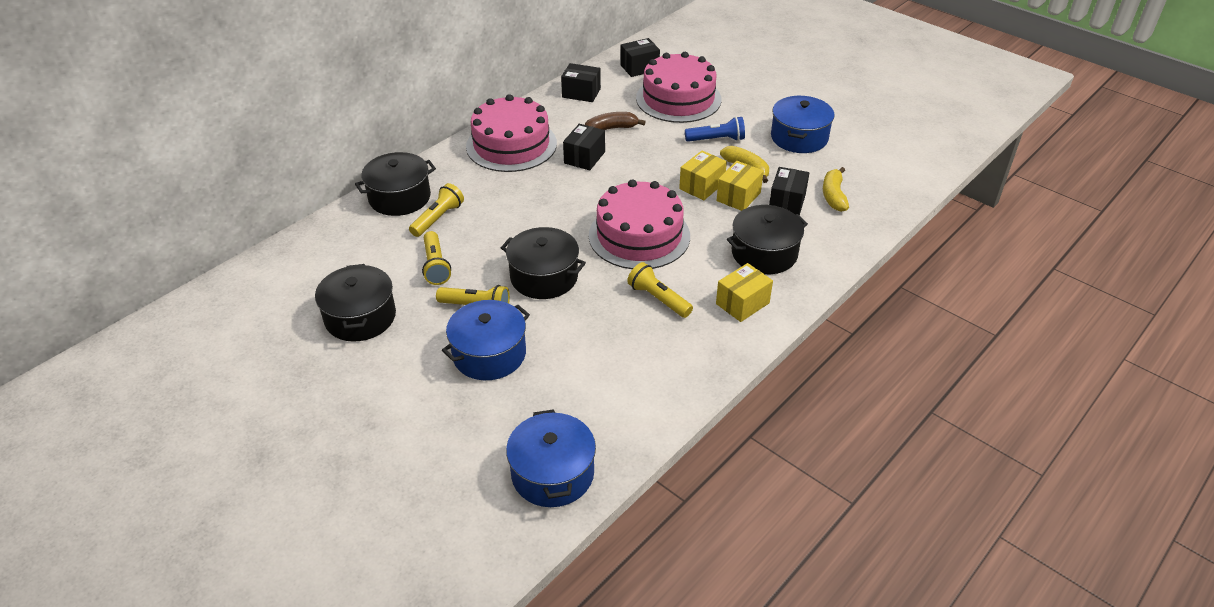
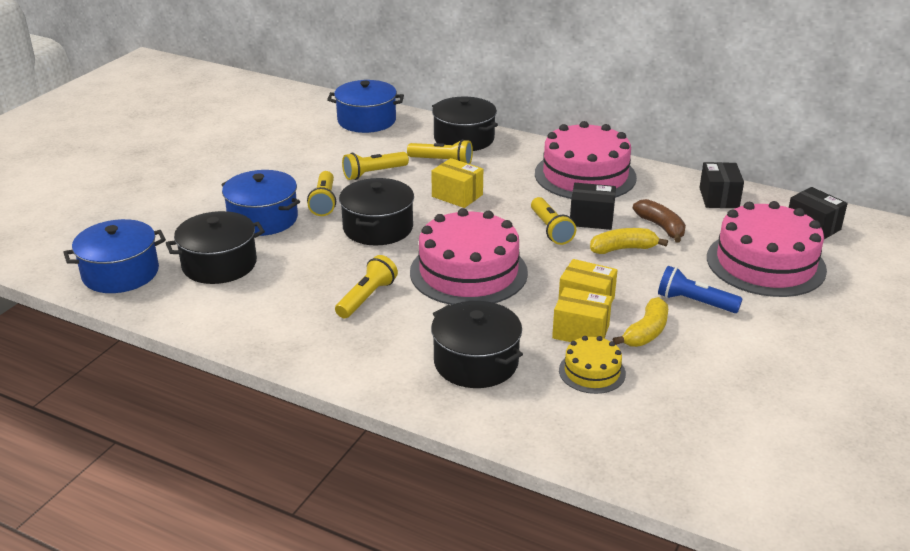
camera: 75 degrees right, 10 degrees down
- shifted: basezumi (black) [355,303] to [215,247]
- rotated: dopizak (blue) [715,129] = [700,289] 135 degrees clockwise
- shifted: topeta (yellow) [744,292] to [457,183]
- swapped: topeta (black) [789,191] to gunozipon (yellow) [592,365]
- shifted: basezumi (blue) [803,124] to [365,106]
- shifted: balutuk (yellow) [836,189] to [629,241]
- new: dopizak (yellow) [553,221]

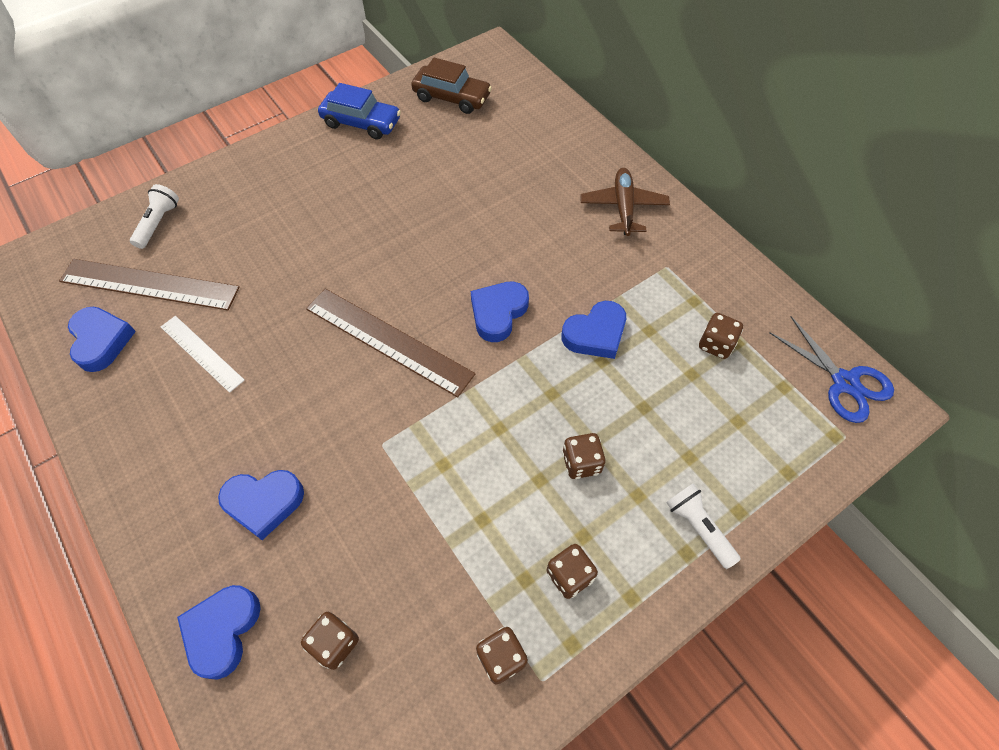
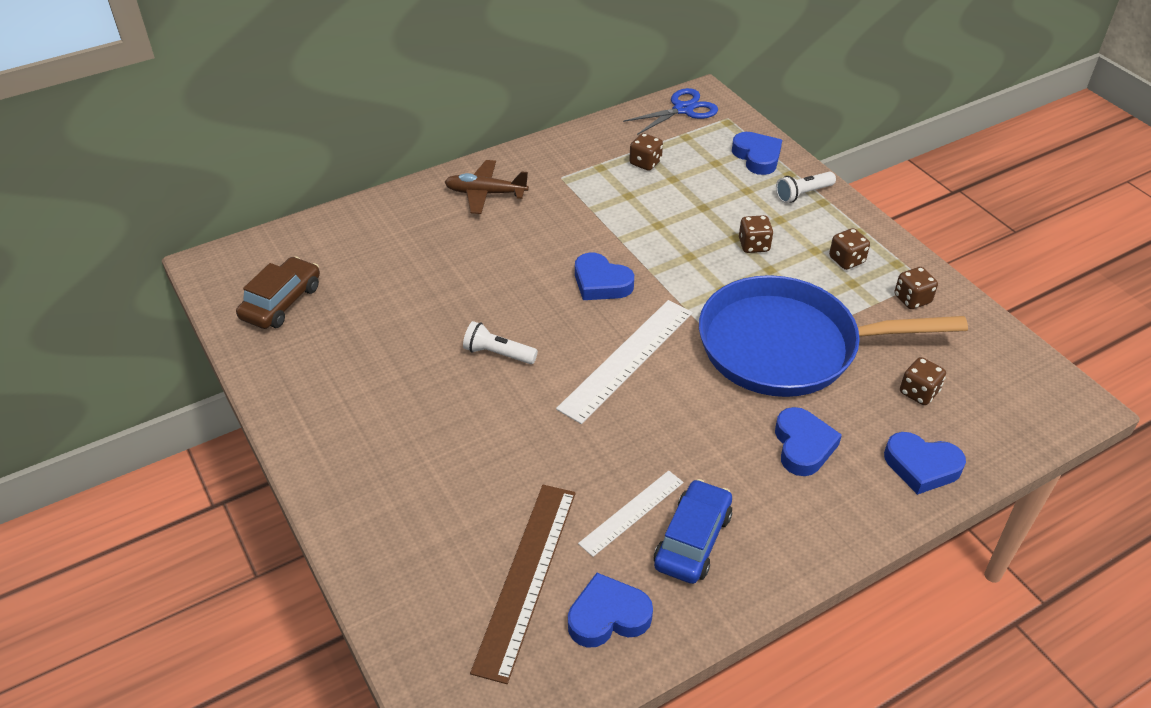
camera: 85 degrees left, 15 degrees down
- shifted: dopizak (white) [154,216] to [500,342]
- repainted: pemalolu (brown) [390,343] to pemalolu (white) [624,362]
- shifted: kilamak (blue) [359,111] to [693,531]
- shifted: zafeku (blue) [593,330] to [757,153]
- new: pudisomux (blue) [833,336]

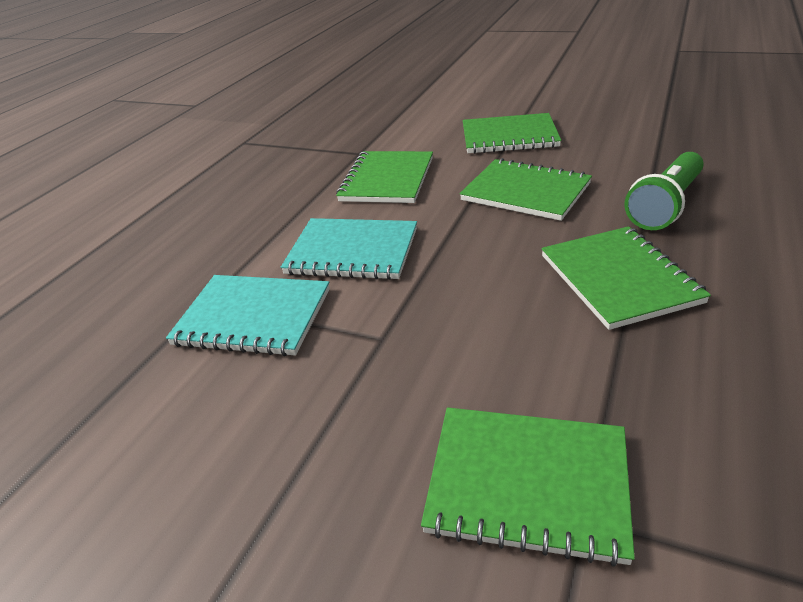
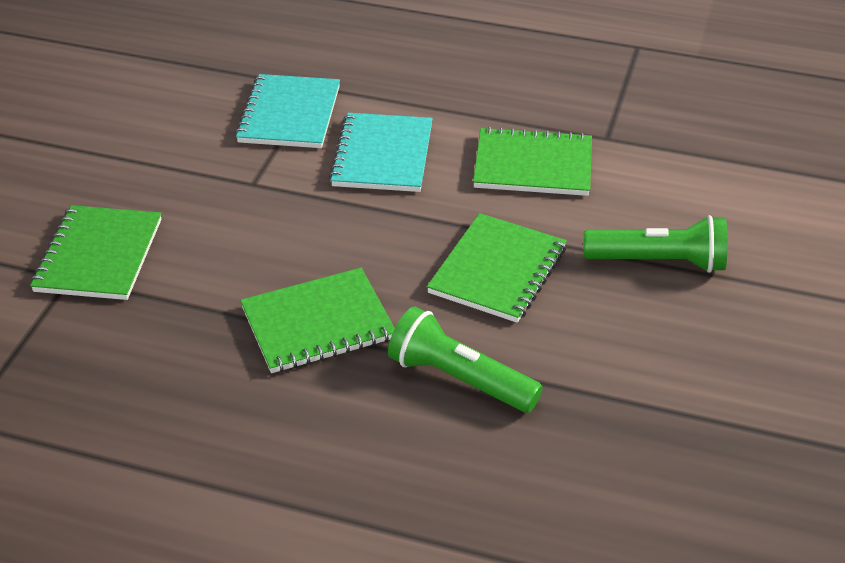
camera: 80 degrees right, 5 degrees up
- swapped: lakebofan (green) [512,133] to dopizak (green) [655,244]

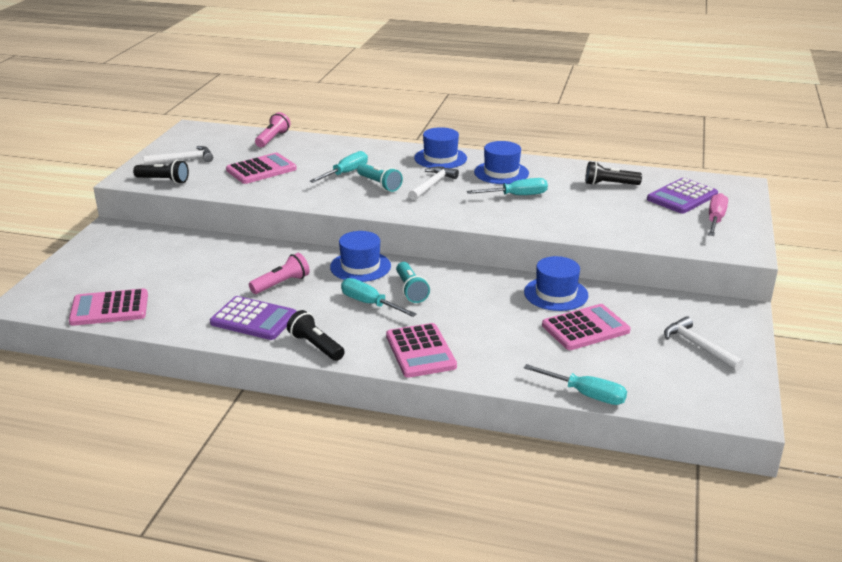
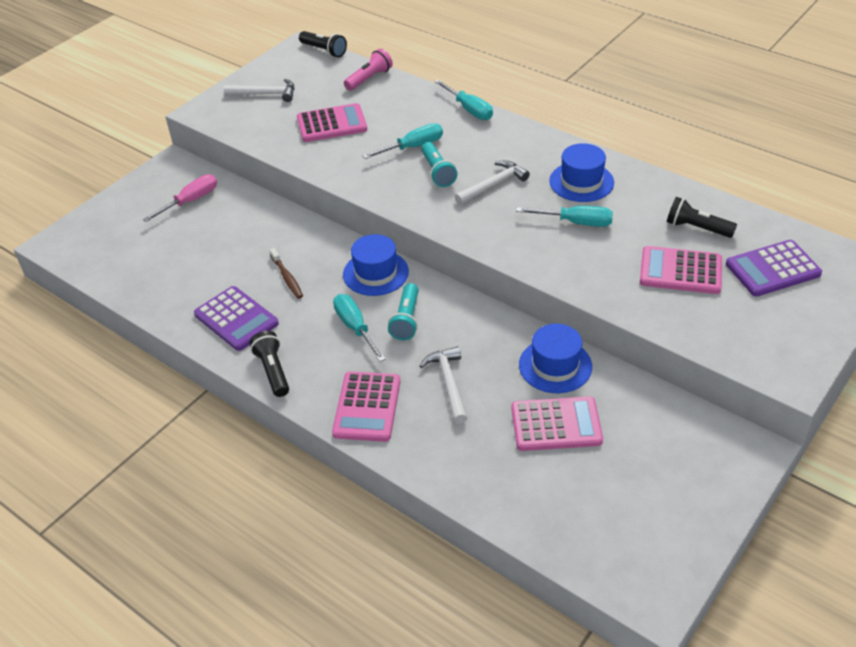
camera: 25 degrees right, 15 degrees up
- shifted: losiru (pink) [108,307] to [681,270]
- shifted: dopizak (black) [161,172] to [323,44]
- swapped: dopizak (pink) [279,273] to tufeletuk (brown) [286,273]
- gone: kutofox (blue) [440,147]
- shifted: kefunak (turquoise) [575,384] to [463,99]
- shifted: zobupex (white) [704,343] to [443,385]
- shifted: kefunak (pink) [718,214] to [180,198]

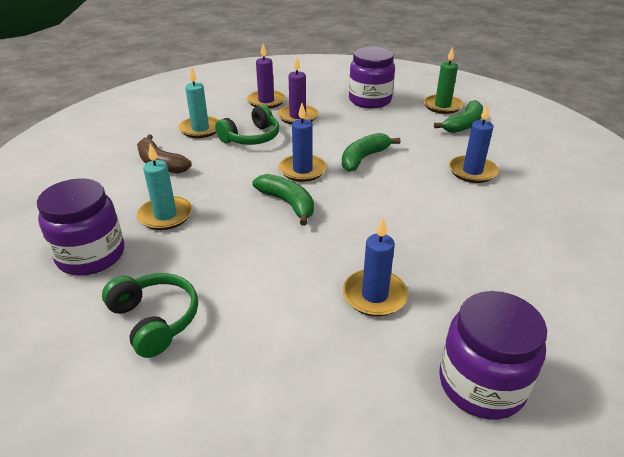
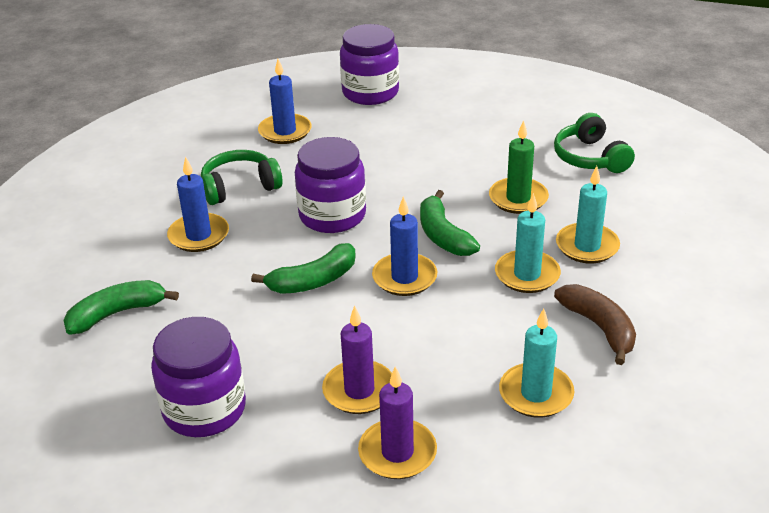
camera: 160 degrees left, 0 degrees up
- shifted: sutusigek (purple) [80,226] to [330,185]
- shifted: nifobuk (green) [247,125] to [242,177]
- shifted: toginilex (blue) [375,267] to [285,101]
- shifted: toginilex (green) [443,80] to [519,167]
- new: toginilex (turquoise) [528,243]

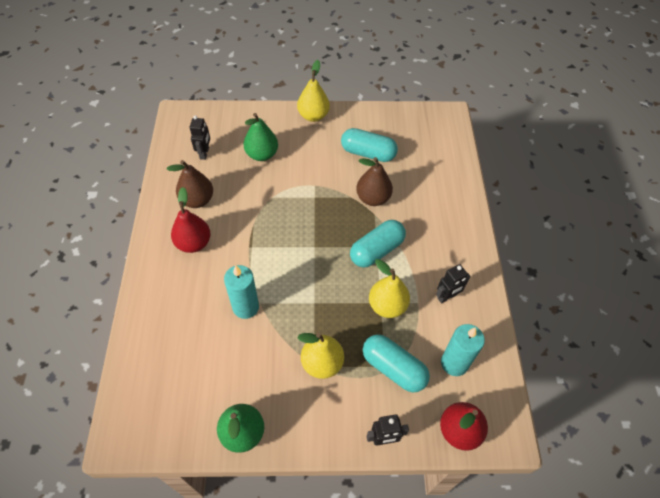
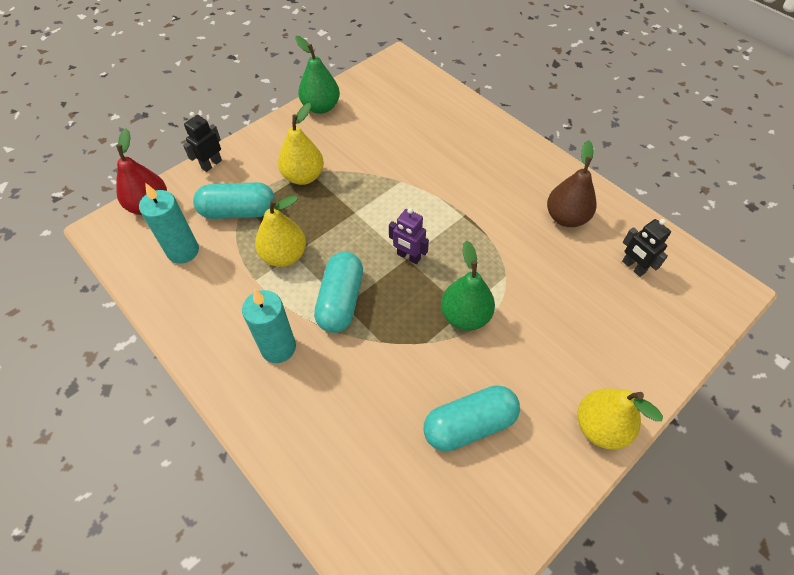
camera: 140 degrees right, 0 degrees up
- gone: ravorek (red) [191,220]
- shifted: toginilex (turquoise) [241,292] to [269,326]
- shifted: ravorek (green) [260,137] to [468,286]
- gone: ravorek (brown) [374,181]
- gone: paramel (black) [453,283]
- new: paramel (purple) [409,236]

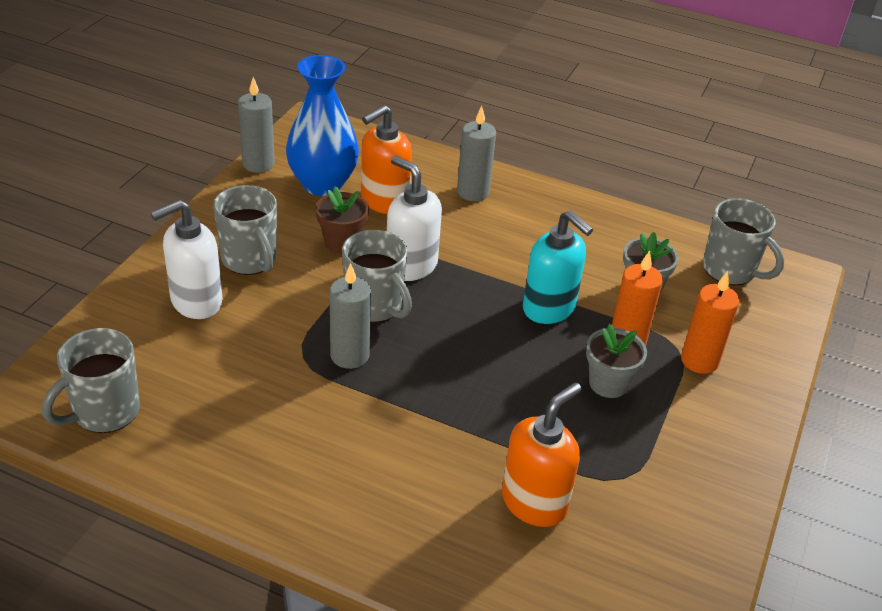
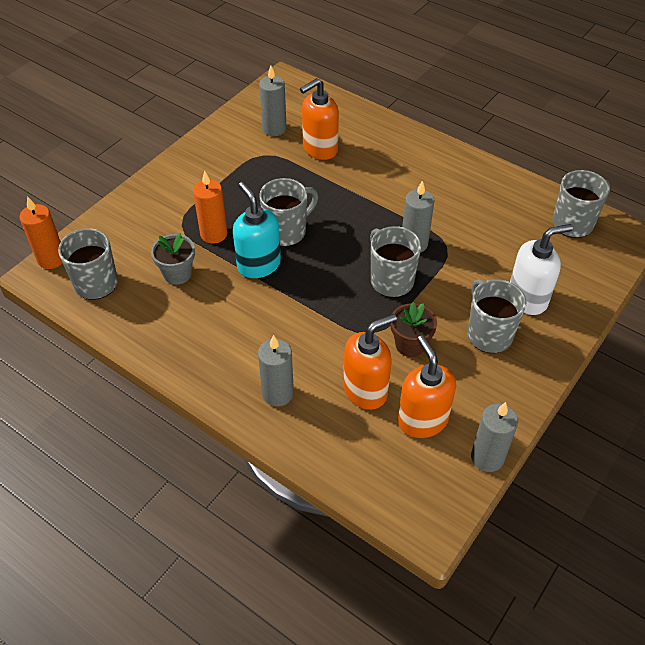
camera: 165 degrees left, 10 degrees up
- swapped: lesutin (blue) [322,125] to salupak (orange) [427,386]
- gone: salupak (white) [414,218]
- gone: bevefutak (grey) [616,361]
- shifted: toginilex (orange) [710,322] to [41,232]
- new: toginilex (grey) [273,100]
- new: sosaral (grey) [288,212]

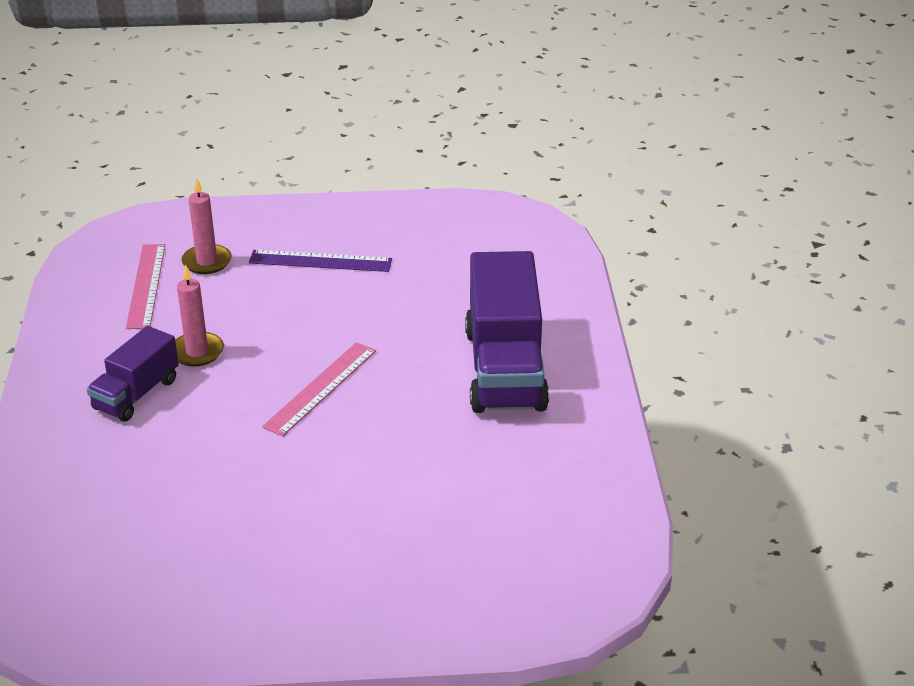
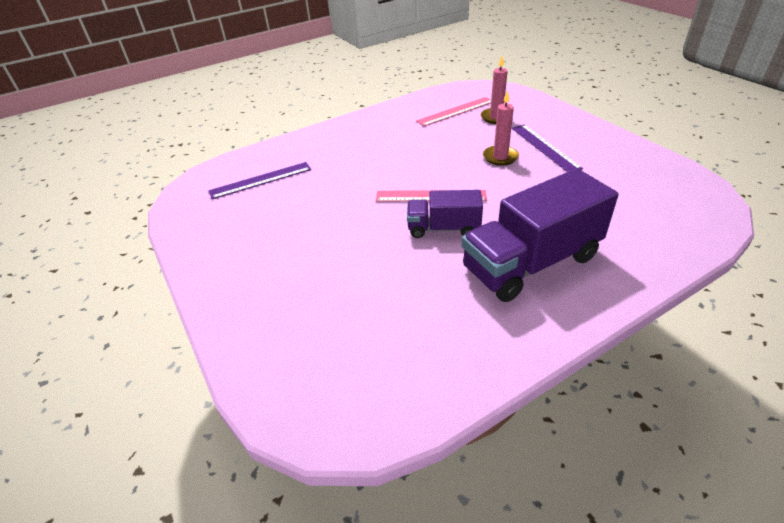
camera: 65 degrees right, 5 degrees up
- shifted: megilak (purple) [133,374] to [445,214]
- shifted: toginilex (pink) [199,315] to [501,128]
- new: pemalolu (purple) [260,180]

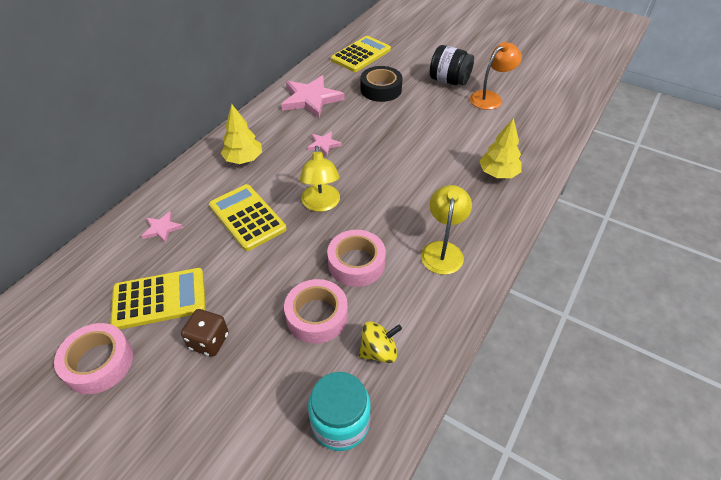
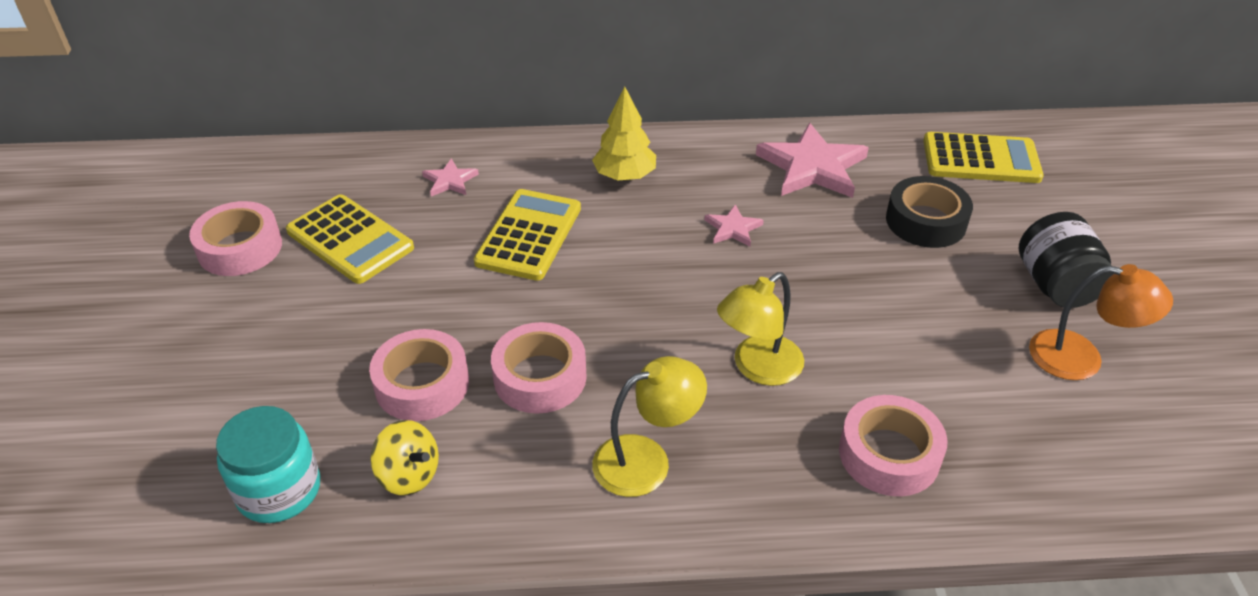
camera: 55 degrees right, 5 degrees down
- gone: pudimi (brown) [205,333]
- shifted: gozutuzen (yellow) [320,179] to [760,329]
- swapped: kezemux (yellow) [500,148] to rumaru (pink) [893,445]

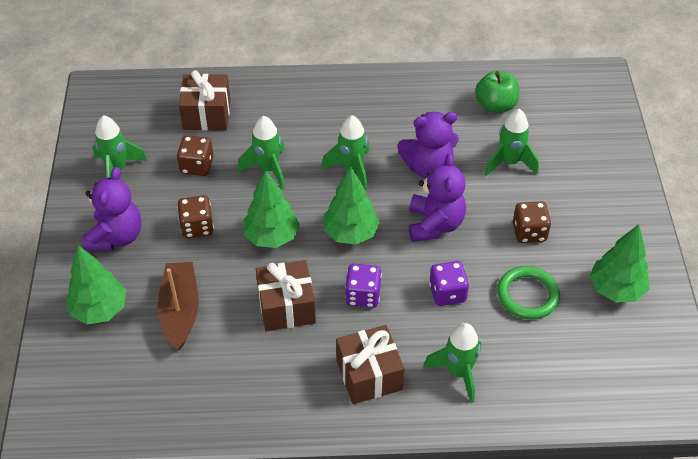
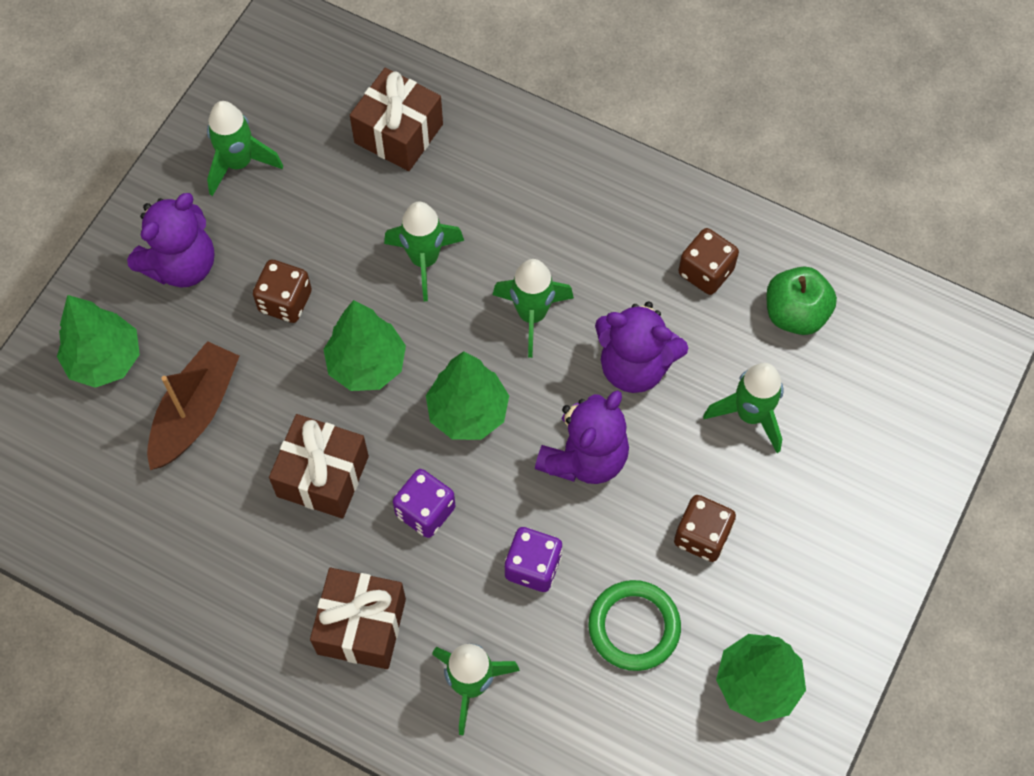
camera: 30 degrees right, 15 degrees up
- shifted: pudimi (brown) [195,155] to [708,261]

